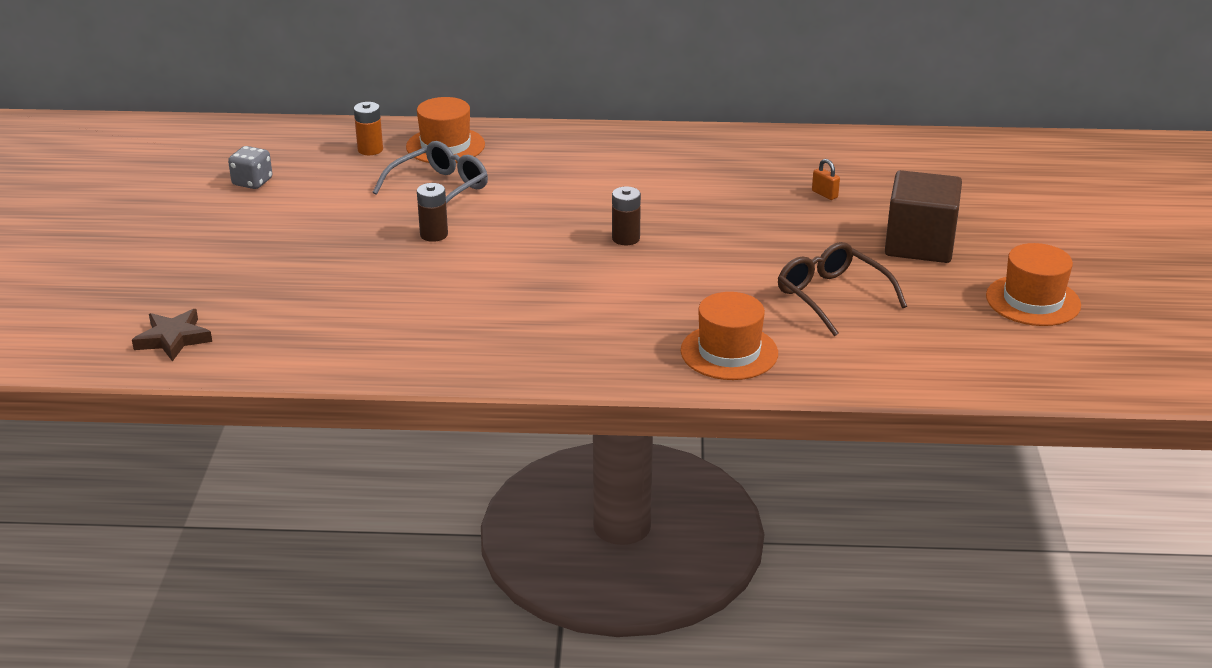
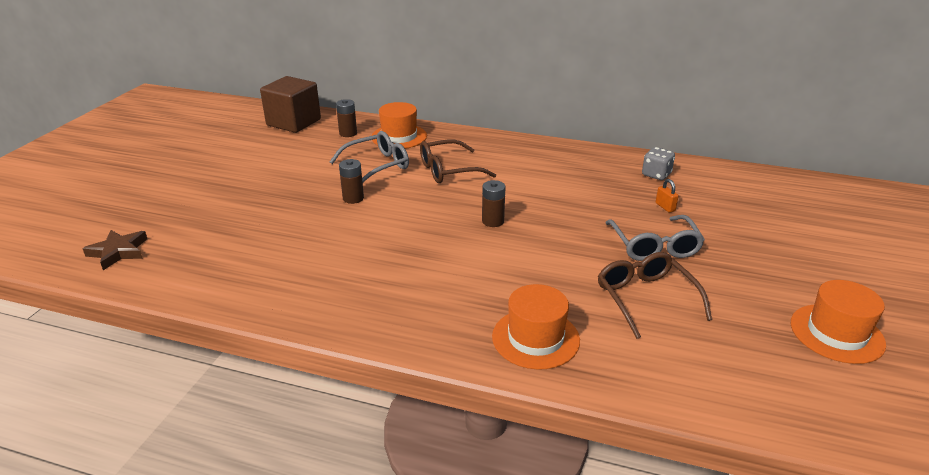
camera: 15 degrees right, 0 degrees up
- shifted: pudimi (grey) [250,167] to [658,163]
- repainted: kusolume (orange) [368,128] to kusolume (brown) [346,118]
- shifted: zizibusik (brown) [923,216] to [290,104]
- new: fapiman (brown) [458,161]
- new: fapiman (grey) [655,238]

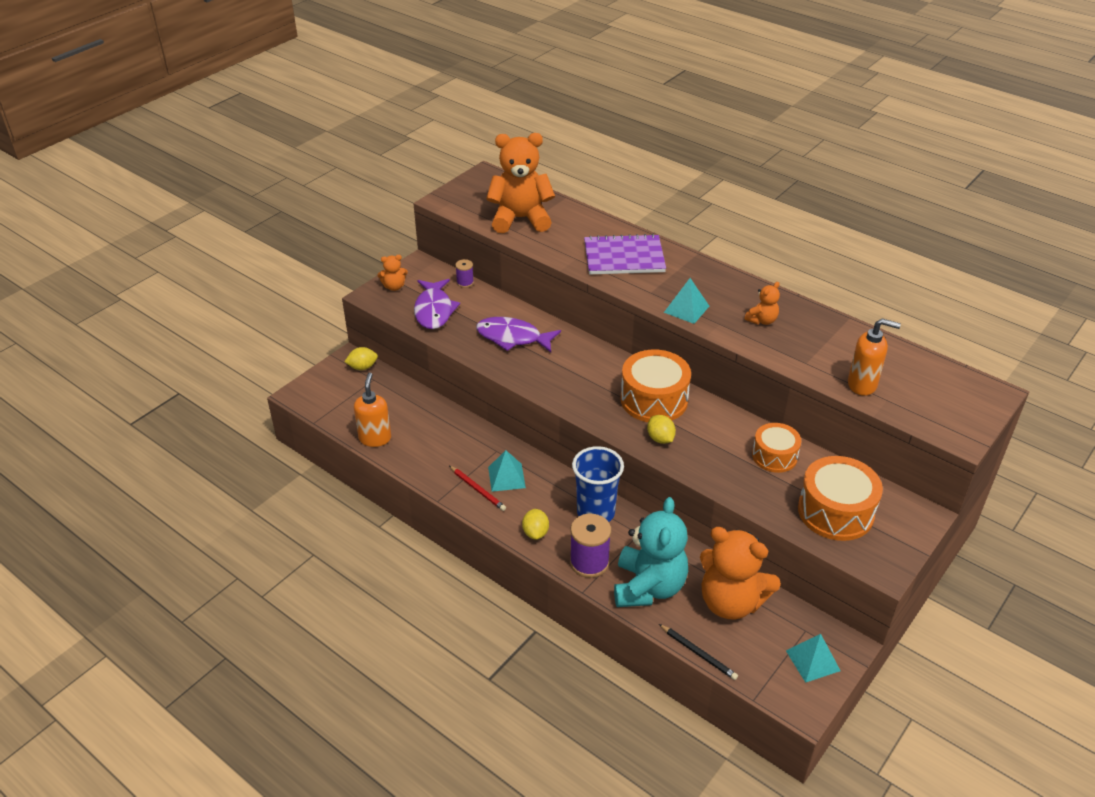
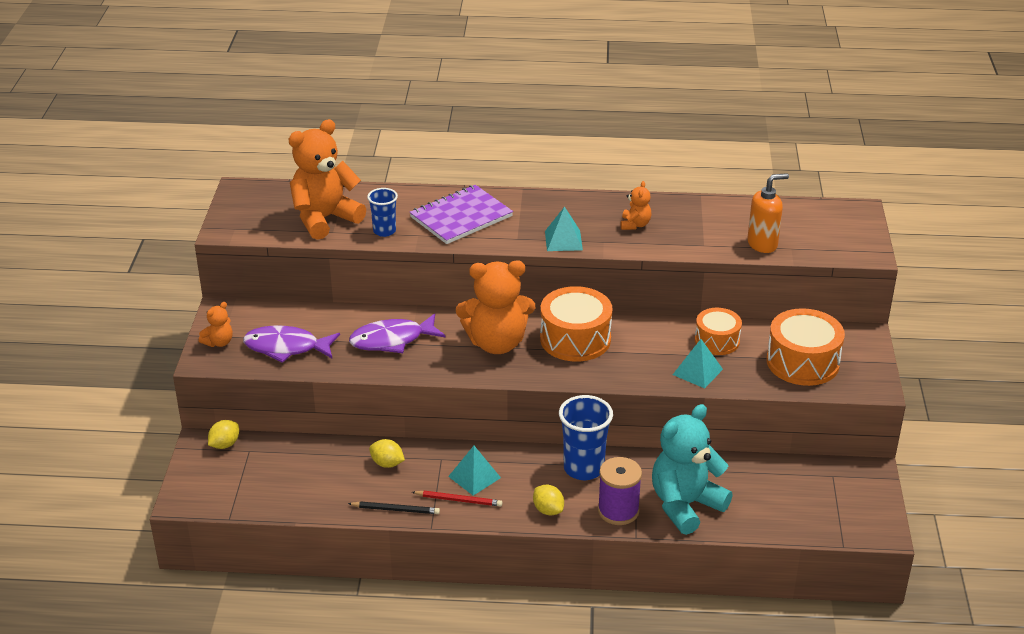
camera: 35 degrees left, 5 degrees down
- gone: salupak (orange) [372,410]
- rotated: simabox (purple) [437,304] = [291,344] 135 degrees clockwise
- gone: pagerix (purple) [464,273]
- rotated: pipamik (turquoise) [651,552] = [692,469] 105 degrees counterclockwise
- shifted: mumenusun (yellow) [661,429] to [387,453]
- shifted: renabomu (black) [698,652] to [394,507]
- shifted: pipamik (orange) [740,573] to [495,307]
- shifted: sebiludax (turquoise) [813,658] to [698,363]
- new: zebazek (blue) [382,212]

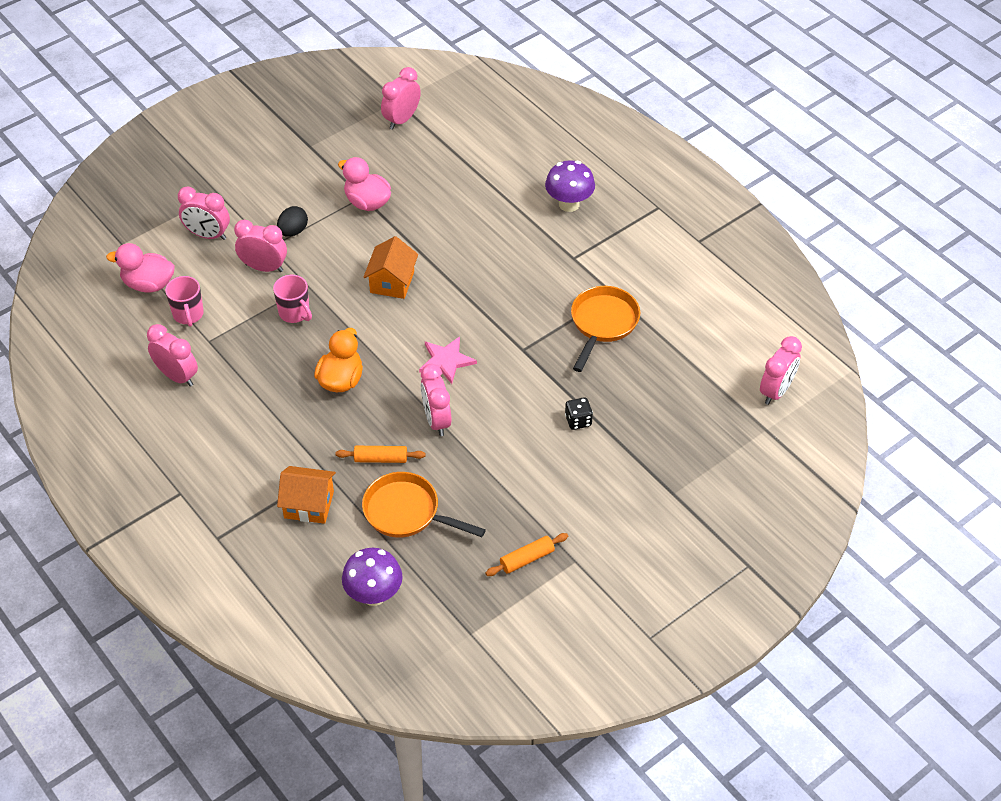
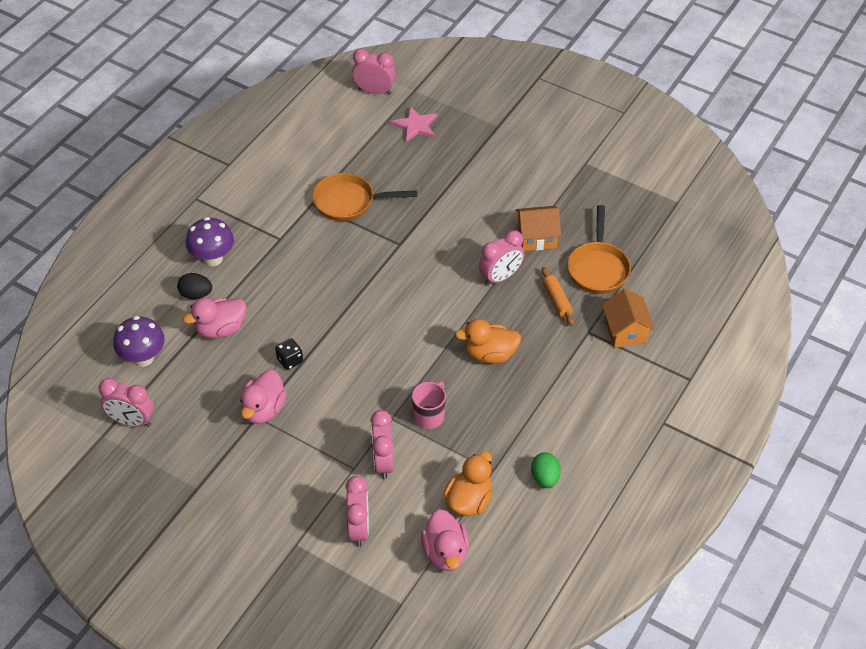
camera: 110 degrees left, 0 degrees up
- swapped: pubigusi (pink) [172,355] to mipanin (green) [546,470]
- swapped: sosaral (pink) [184,301] to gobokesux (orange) [467,484]
- shifted: mipanin (black) [292,221] to [194,286]
- shifted: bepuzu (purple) [372,577] to [139,341]
- shifted: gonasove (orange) [390,267] to [538,228]
- shifted: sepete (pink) [448,360] to [414,124]
- gone: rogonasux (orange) [526,554]
- shifted: pudimi (black) [579,413] to [289,354]
- new: gobokesux (pink) [214,318]

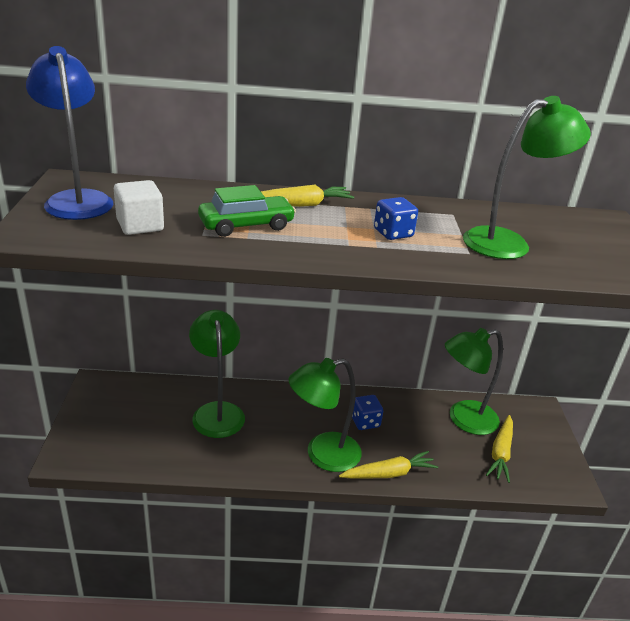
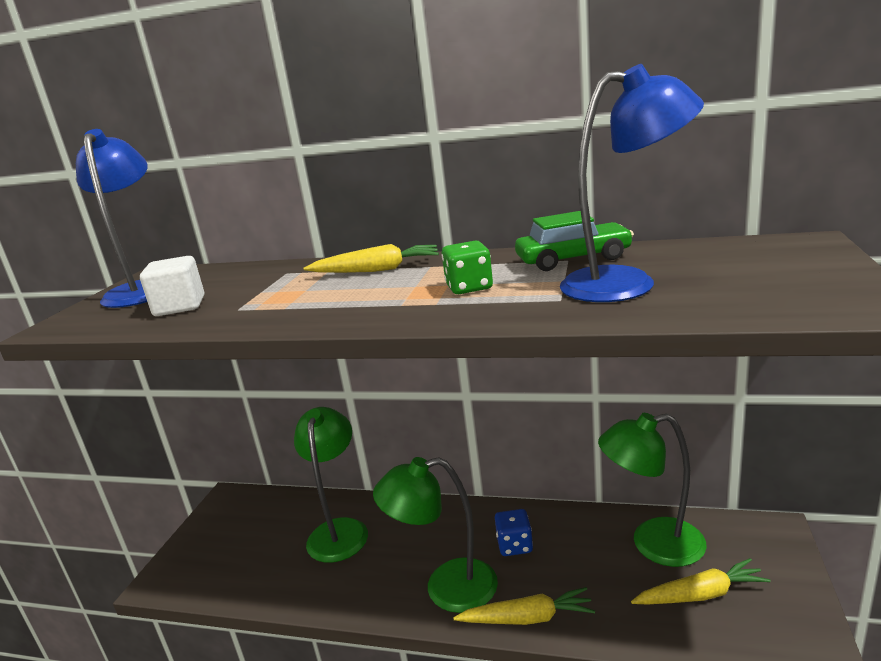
camera: 20 degrees right, 10 degrees down
- shifted: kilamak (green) [247,211] to [574,241]
- repainted: pudimi (blue) [396,218] to pudimi (green) [467,267]
- repainted: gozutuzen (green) [527,177] to gozutuzen (blue) [632,183]
- rotated: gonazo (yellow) [499,449] = [700,581] 135 degrees counterclockwise

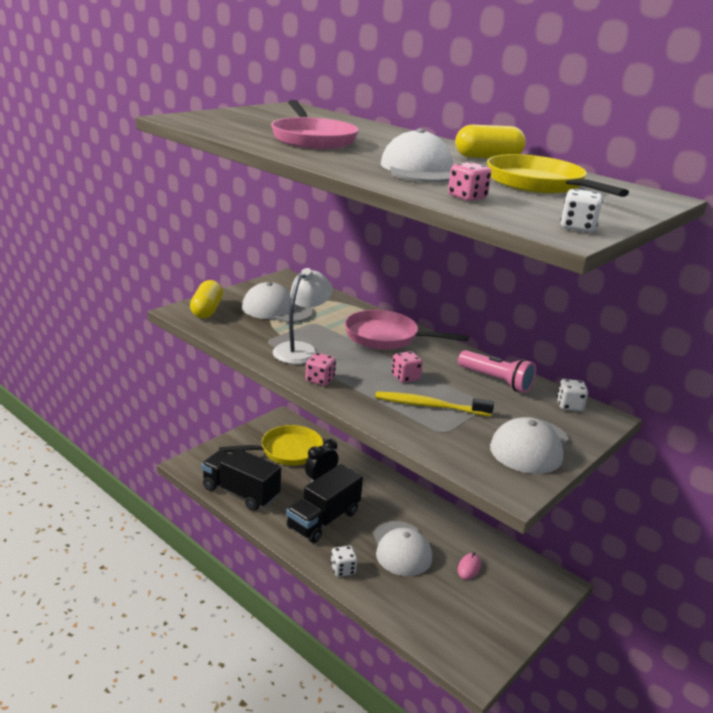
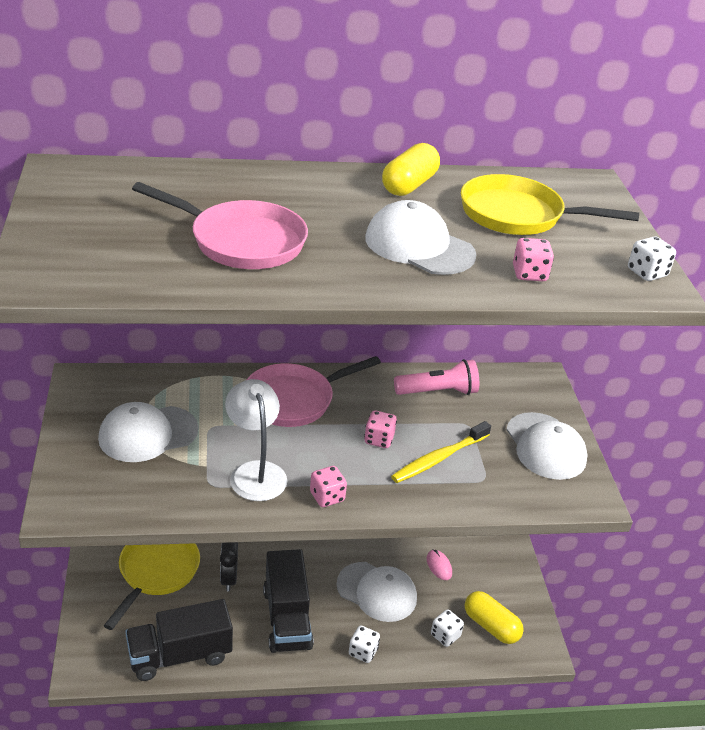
camera: 50 degrees left, 10 degrees up
- shifted: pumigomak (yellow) [206,299] to [494,617]
- shifted: pudimi (white) [572,395] to [447,628]

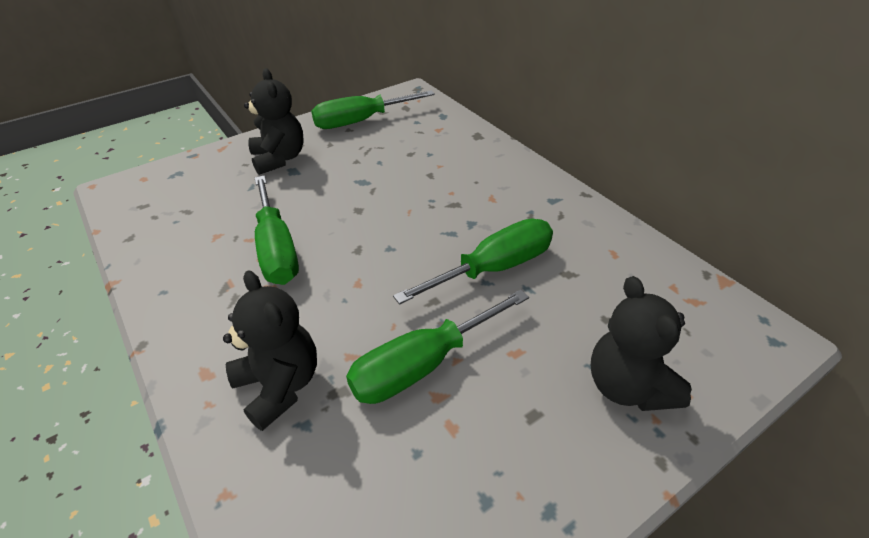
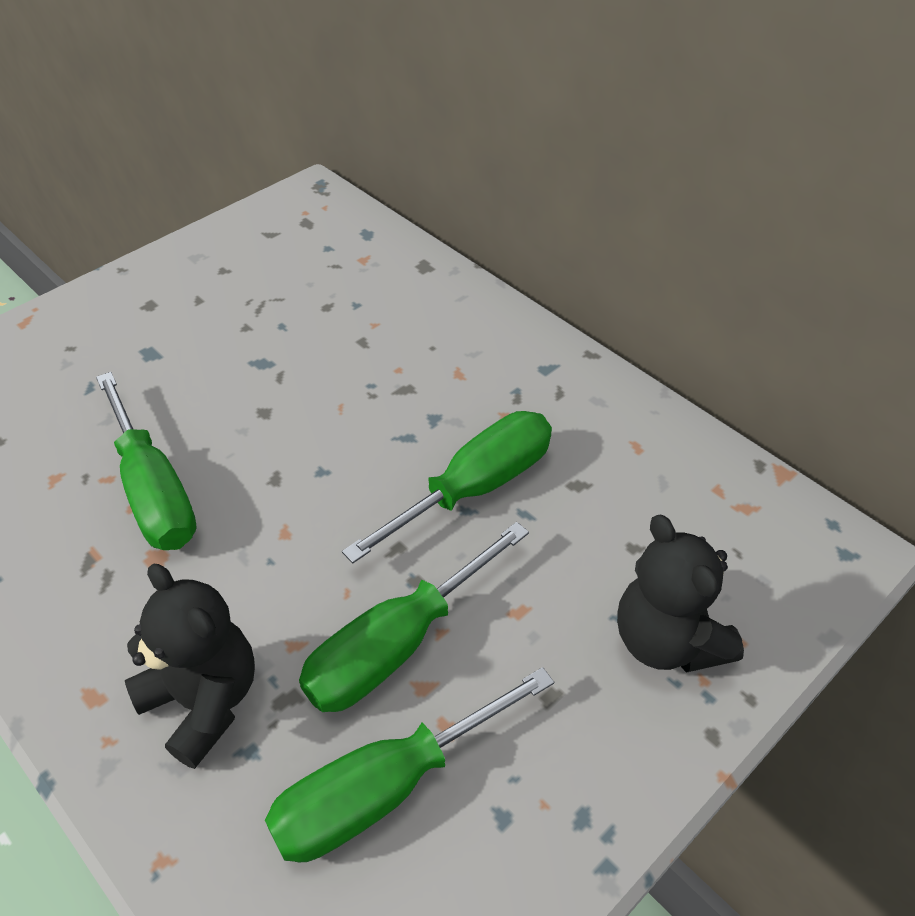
camera: 10 degrees left, 5 degrees up
- gone: pipamik (black) [274,121]
- shifted: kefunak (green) [373,109] to [409,764]

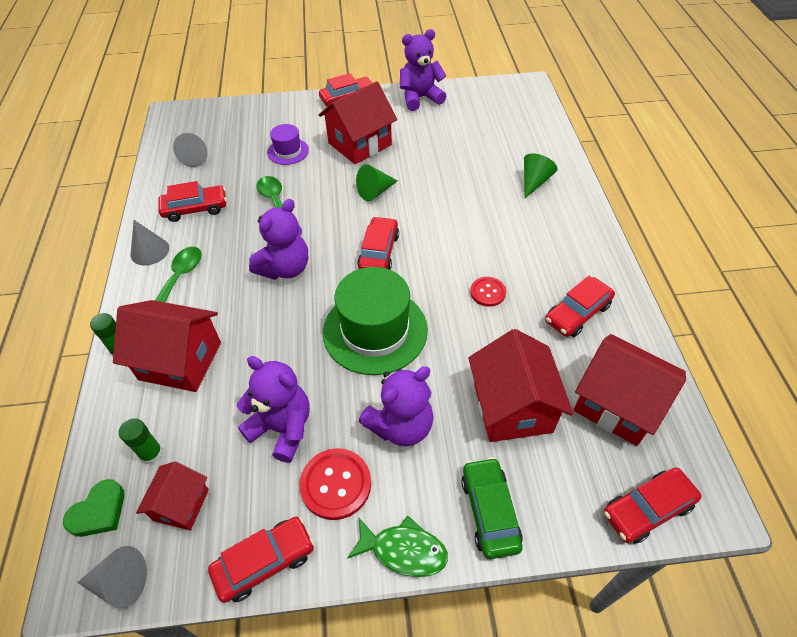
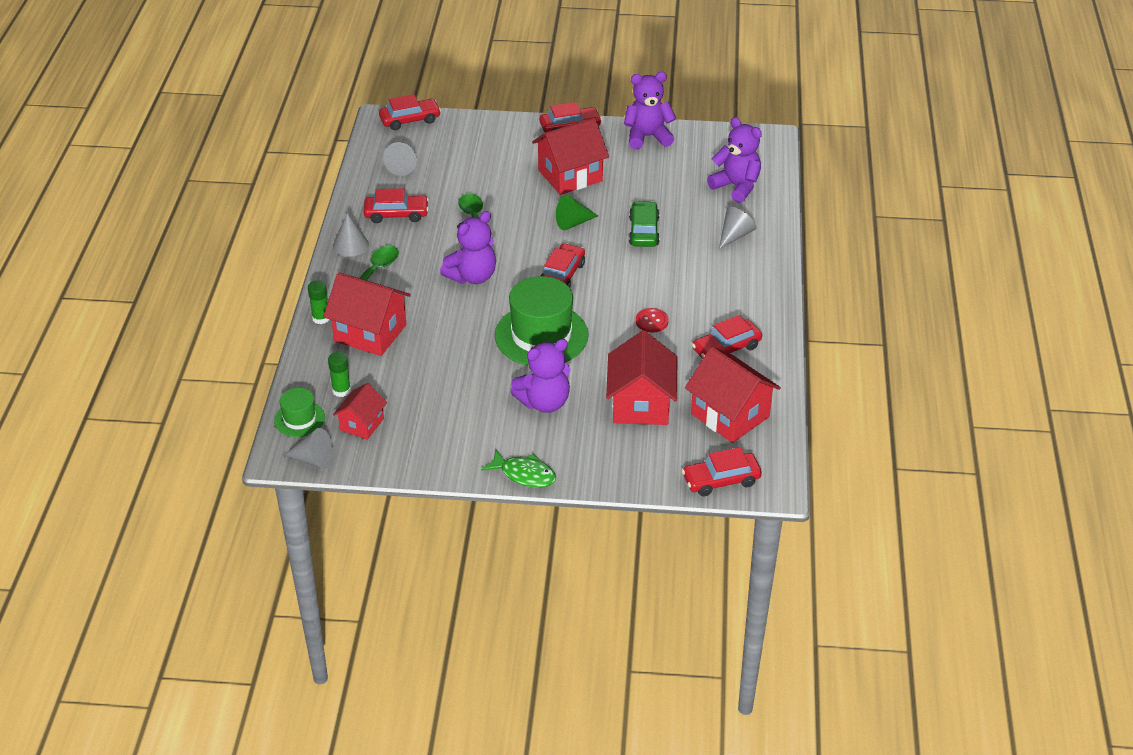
camera: 10 degrees right, 10 degrees down
- swapped: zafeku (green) [93,508] to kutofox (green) [299,412]
- shifted: kilamak (red) [261,560] to [410,112]
- shifted: pipamik (purple) [273,409] to [734,160]
- gone: kutofox (purple) [288,144]
- gone: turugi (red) [335,484]
- shifted: kilamak (green) [492,508] to [644,224]
- repainted: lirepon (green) [541,176] to lirepon (grey) [738,228]

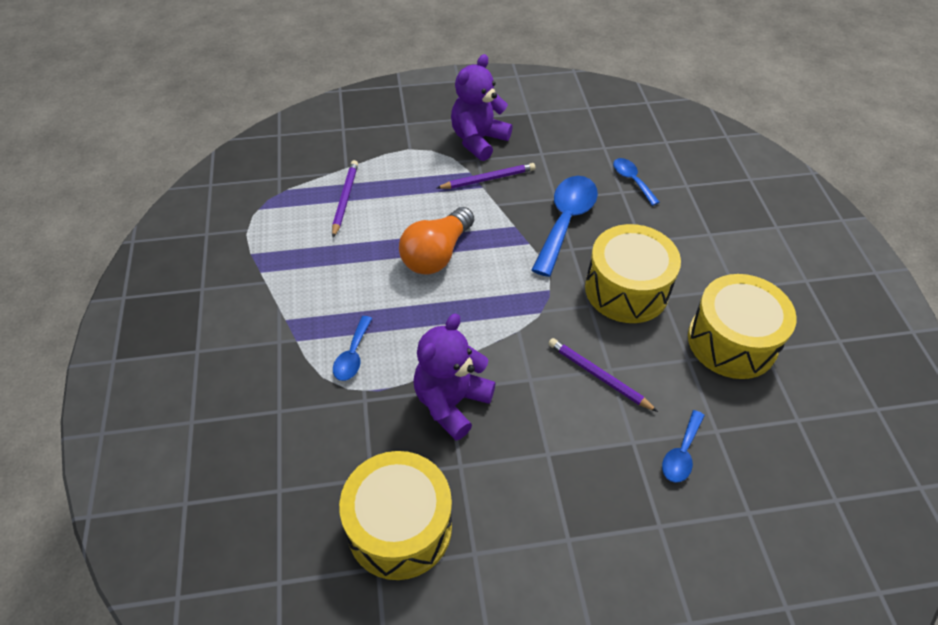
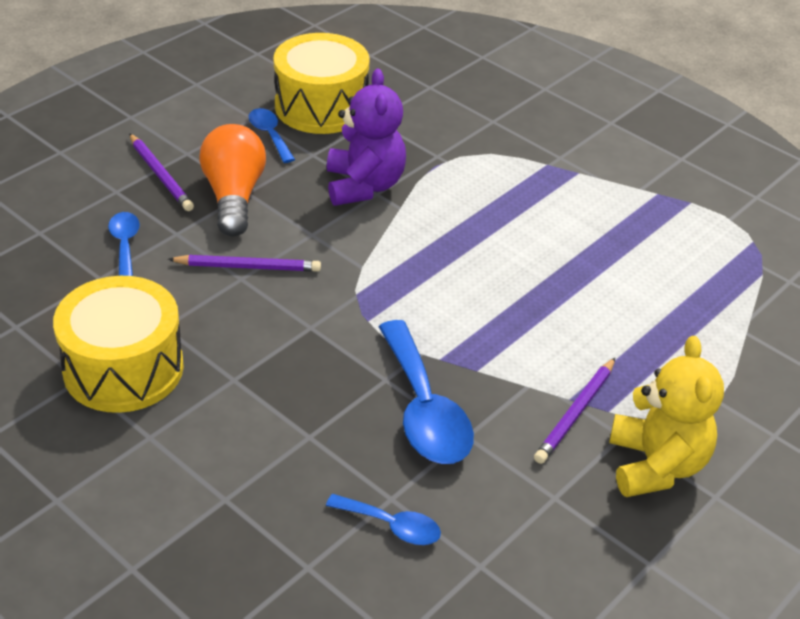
camera: 140 degrees right, 10 degrees down
- shifted: renabomu (purple) [345,198] to [161,172]
- shifted: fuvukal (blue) [352,348] to [272,135]
- shifted: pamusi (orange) [436,241] to [232,180]
- repainted: pipamik (purple) [482,107] to pipamik (yellow) [666,416]
- gone: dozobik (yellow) [633,273]

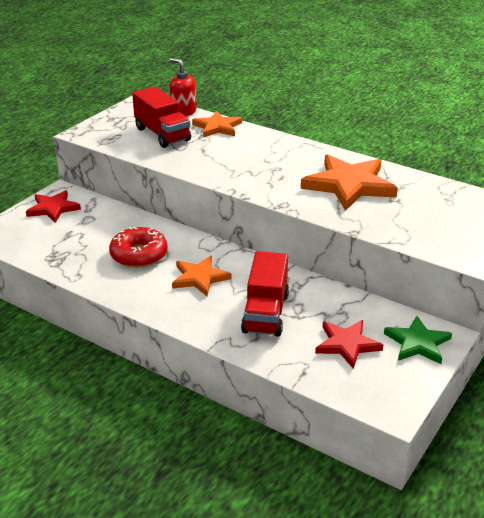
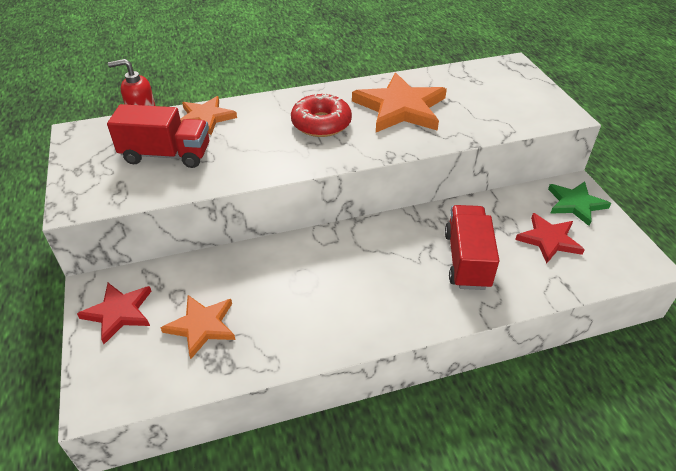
camera: 50 degrees left, 10 degrees up
- shifted: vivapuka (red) [138,247] to [321,115]
- shifted: sepete (orange) [202,276] to [198,327]
- rotated: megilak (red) [265,294] = [472,247] 135 degrees counterclockwise

